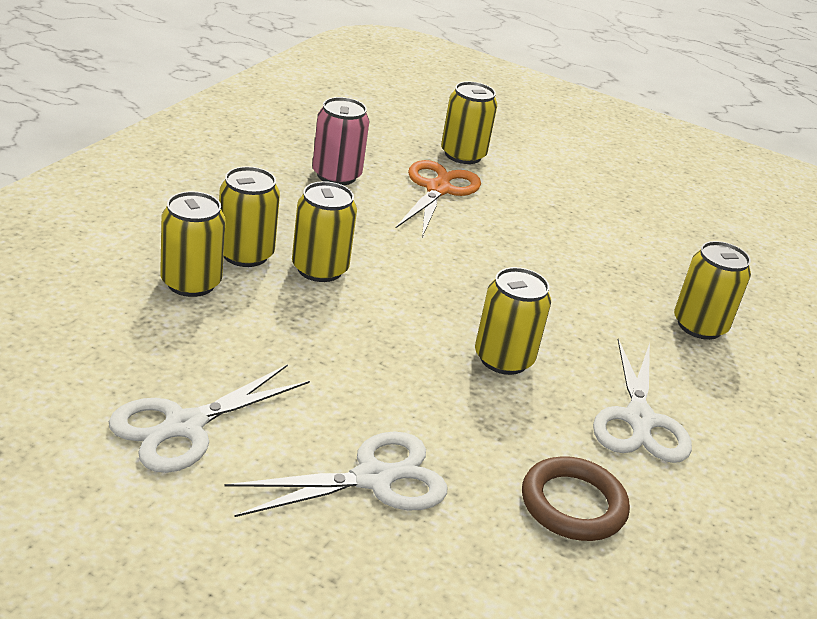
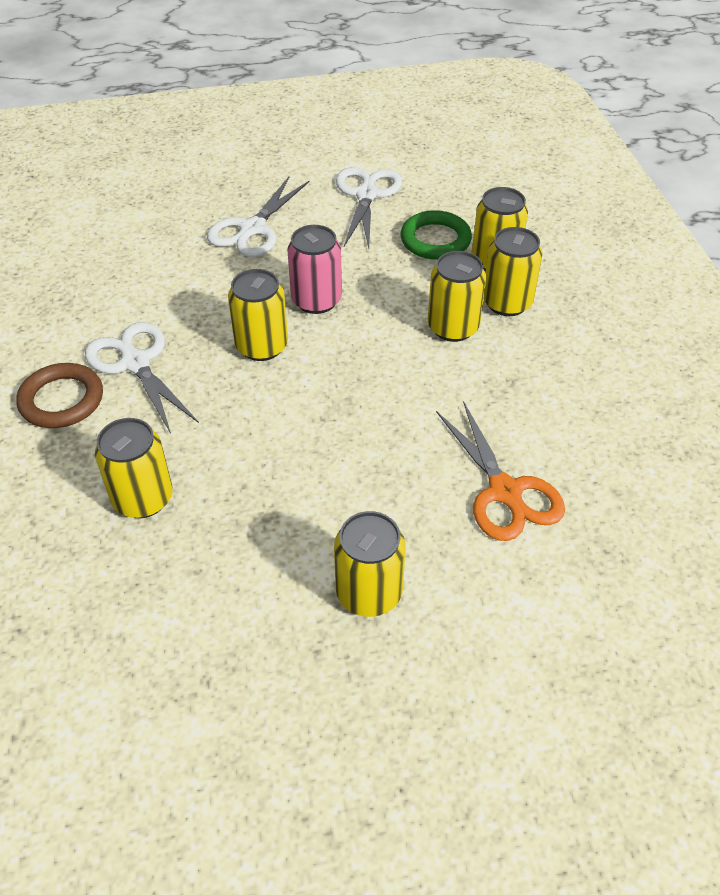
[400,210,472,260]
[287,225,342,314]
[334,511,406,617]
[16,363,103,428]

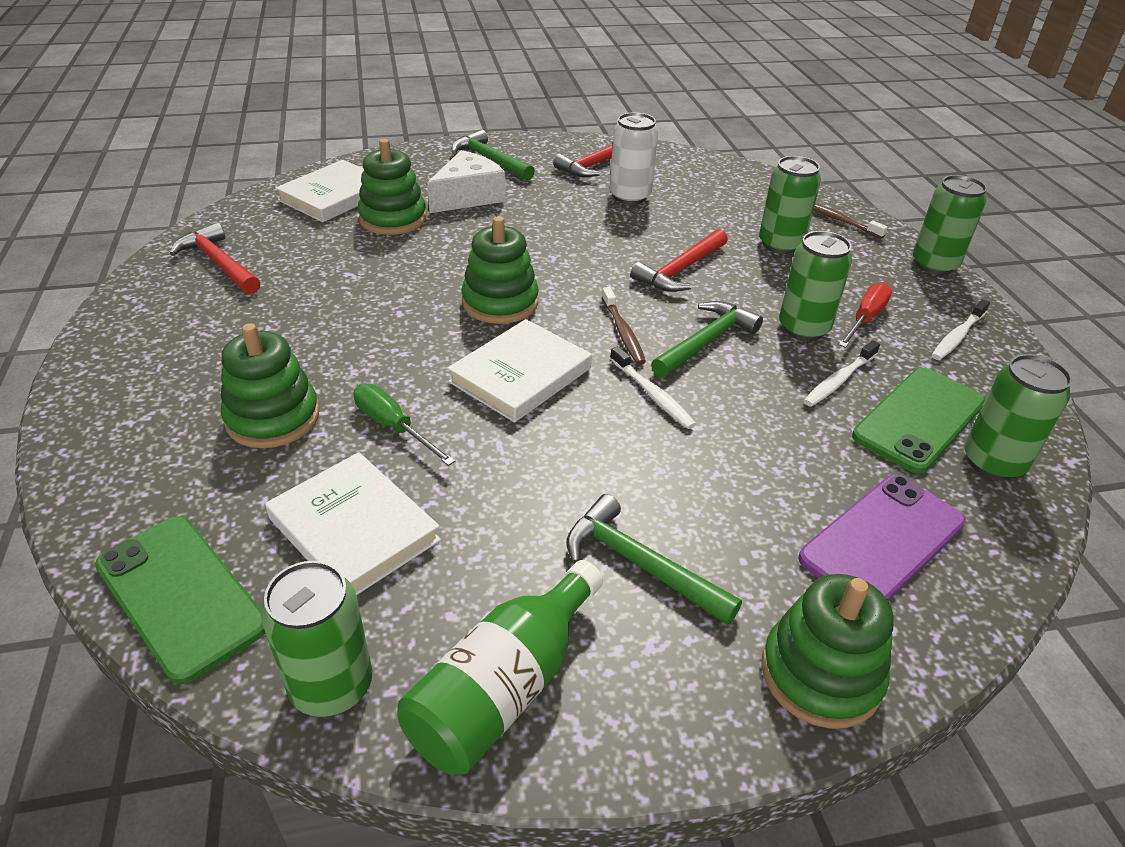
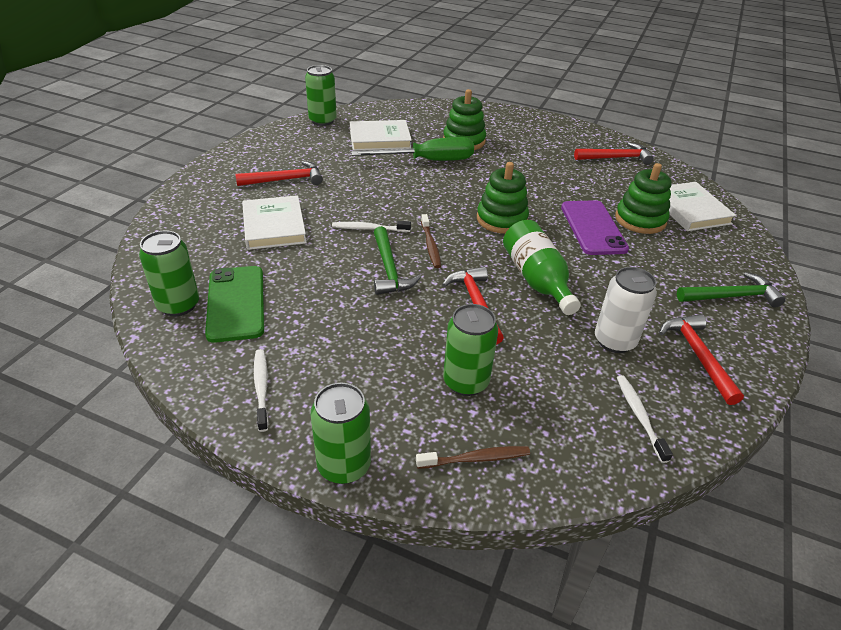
[95,516,265,684] (first image)
[427,150,506,213] (first image)
[761,574,894,729] (first image)
[779,231,852,341] (first image)
[838,282,892,348] (first image)
[503,220,581,315]
[242,195,307,250]
[561,200,629,255]
[617,375,673,463]
[235,161,323,186]
[421,214,441,268]
[351,137,474,161]

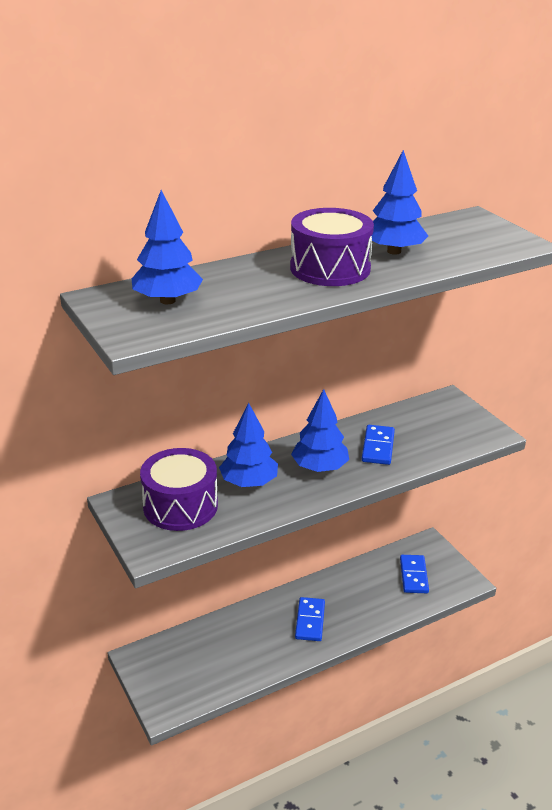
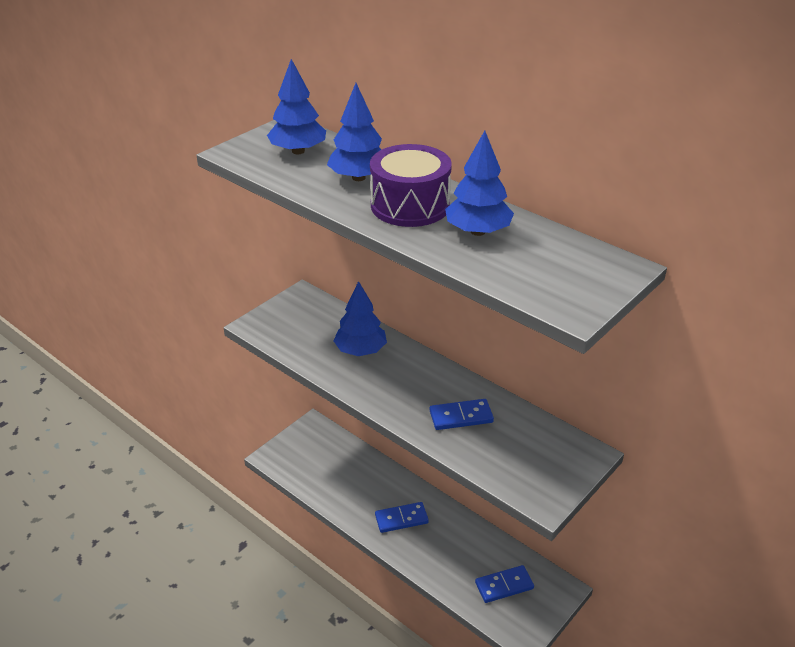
[140,448,218,531] (first image)
[327,83,382,181]

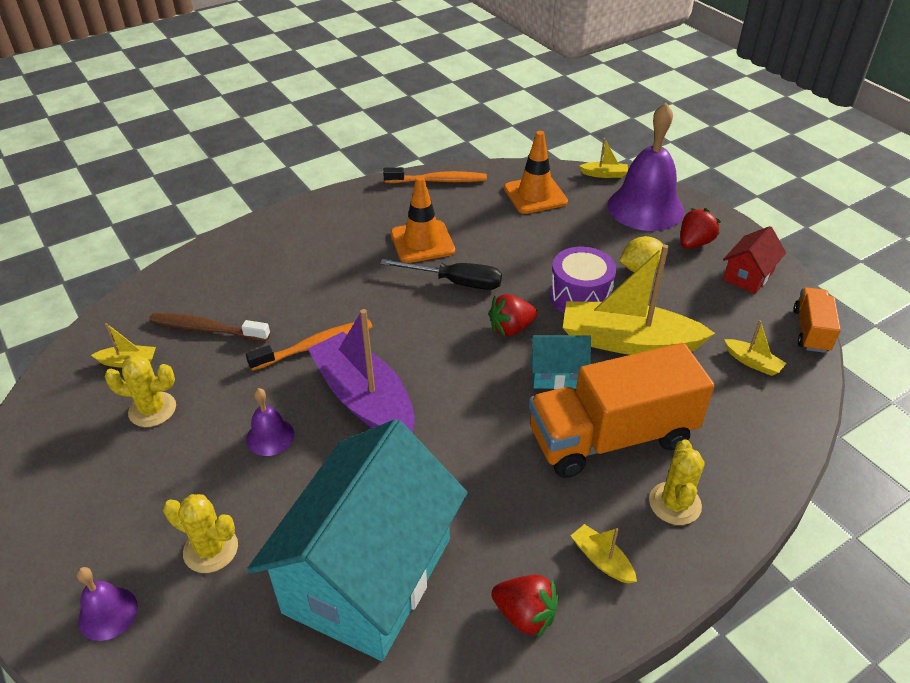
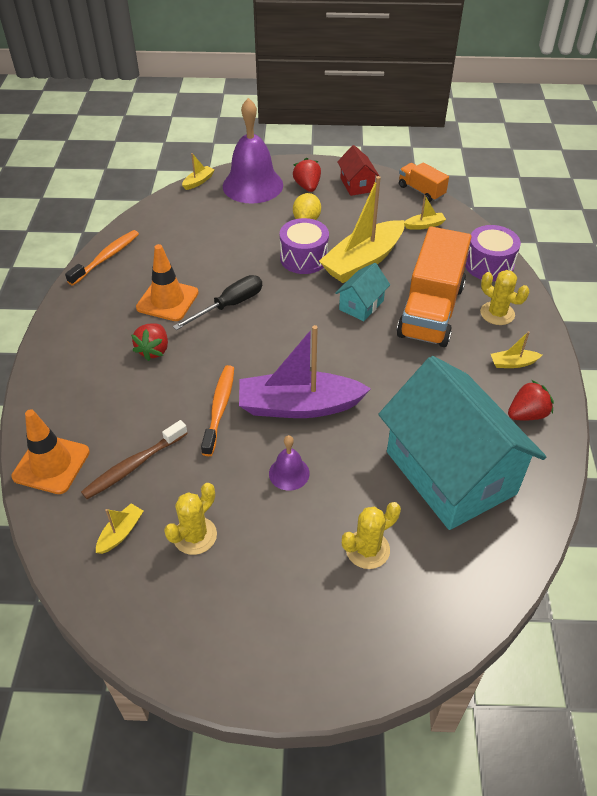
[77,567,138,641] (first image)
[465,225,521,281]
[131,324,168,361]
[11,409,90,494]

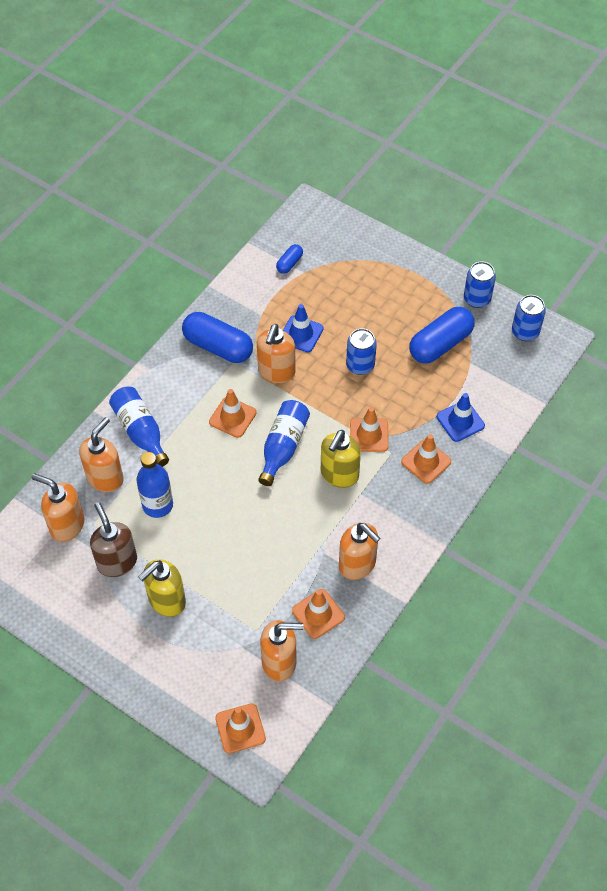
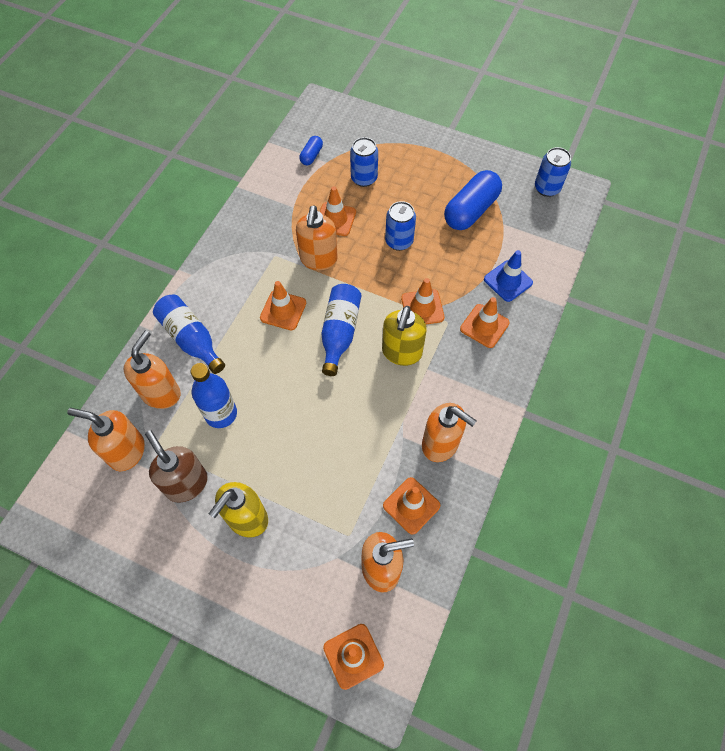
[182,312,253,363] (first image)
[350,137,378,187]
[320,186,356,236]

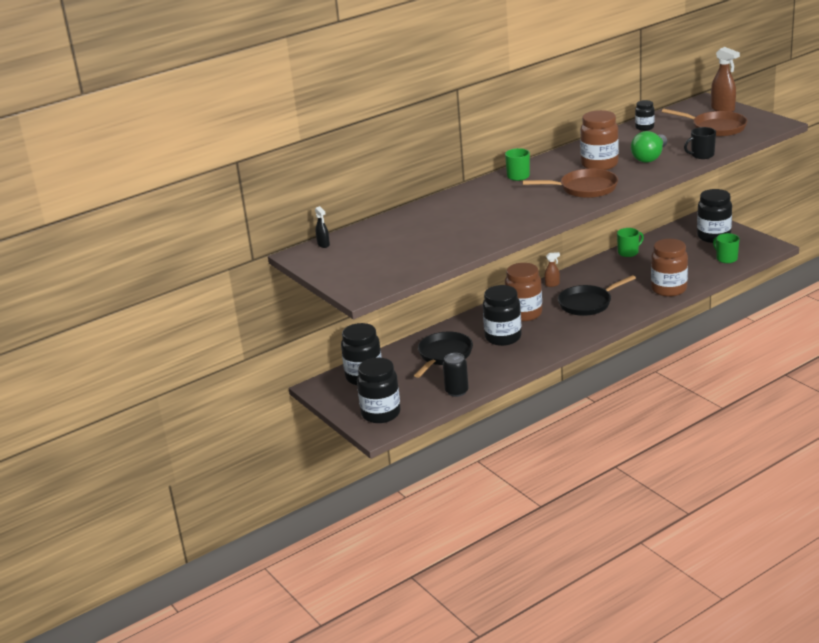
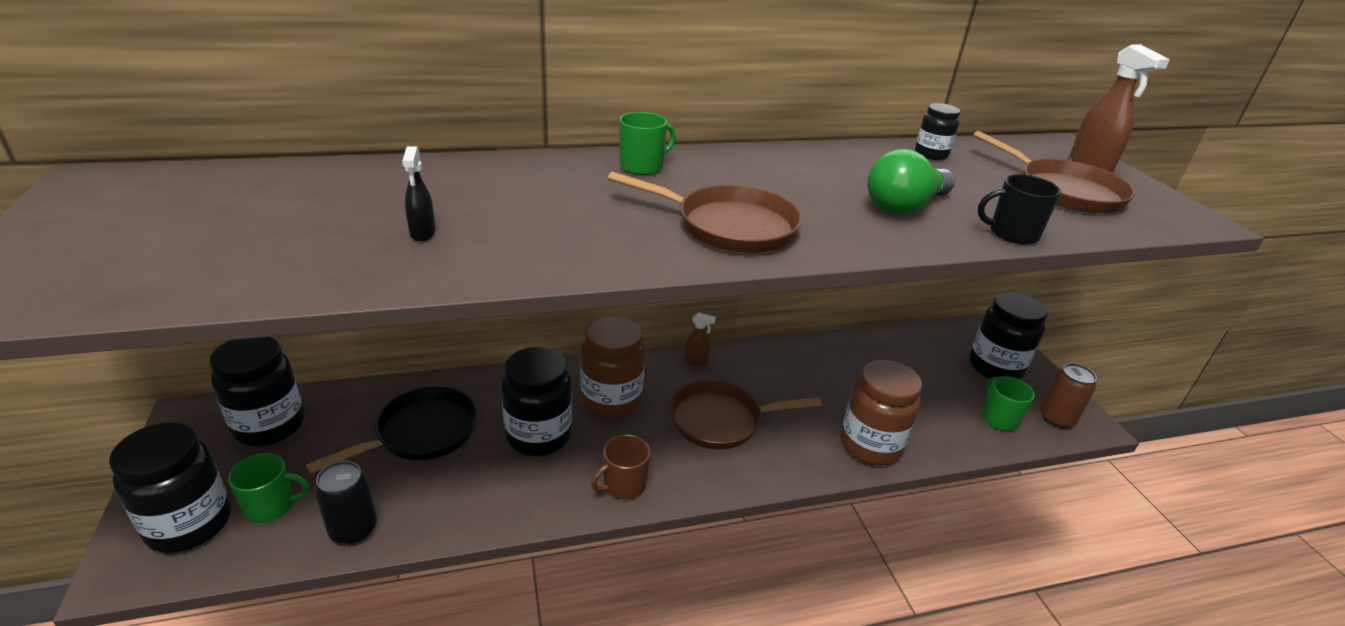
[580,110,619,170] (first image)
[591,435,650,499]
[1040,363,1097,428]
[402,146,435,241]
[228,453,310,523]
[669,380,822,449]

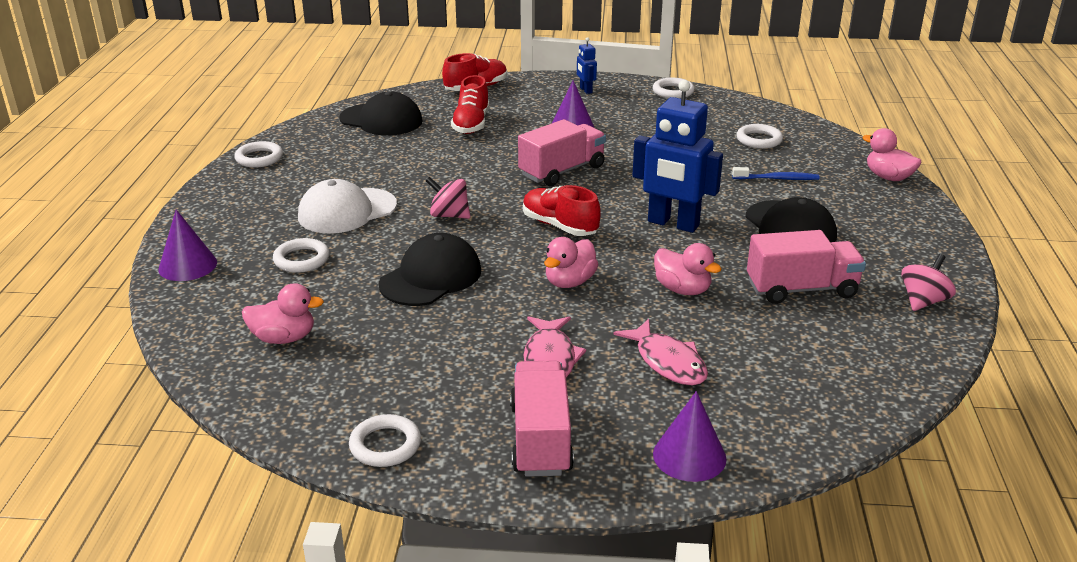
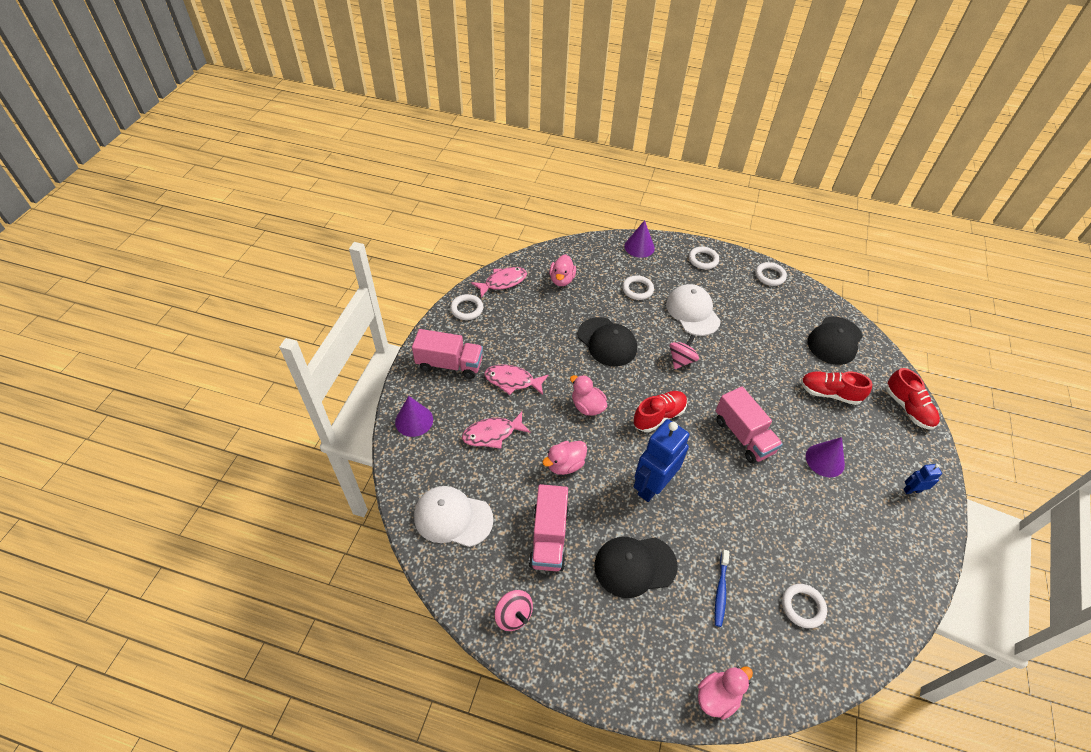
[414,486,493,547]
[471,267,527,298]
[689,247,719,269]

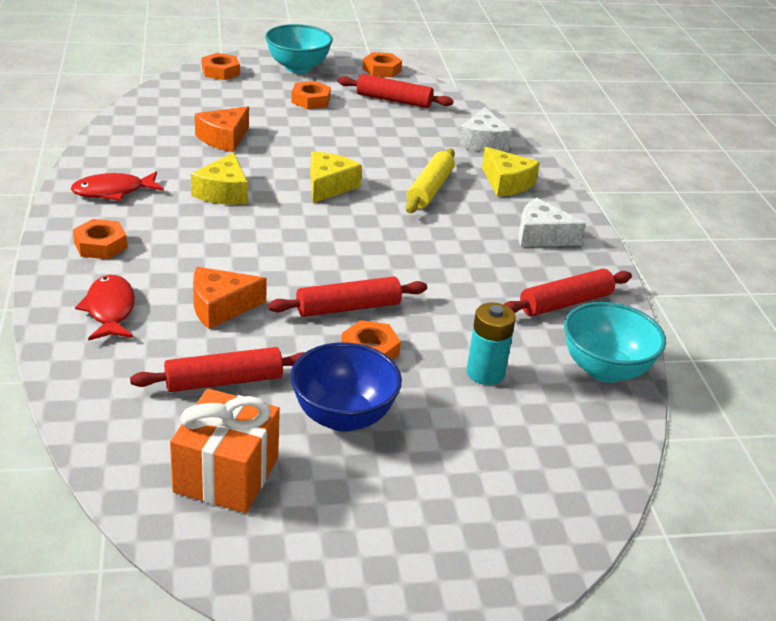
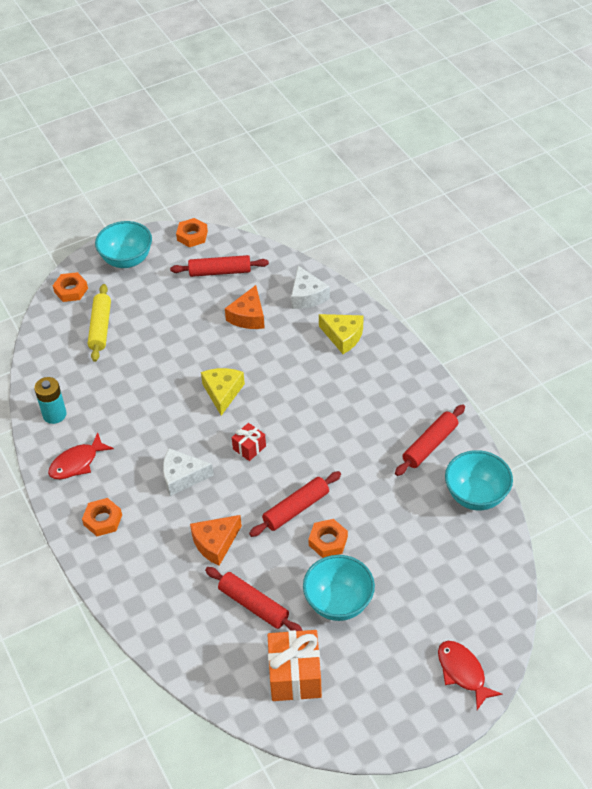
[191,152,248,205] (first image)
[291,81,331,109] (first image)
[232,423,266,461]
[438,641,502,710]
[225,285,265,329]
[88,284,111,362]
[34,377,66,424]
[163,448,214,496]
[303,555,375,621]
[205,567,303,631]

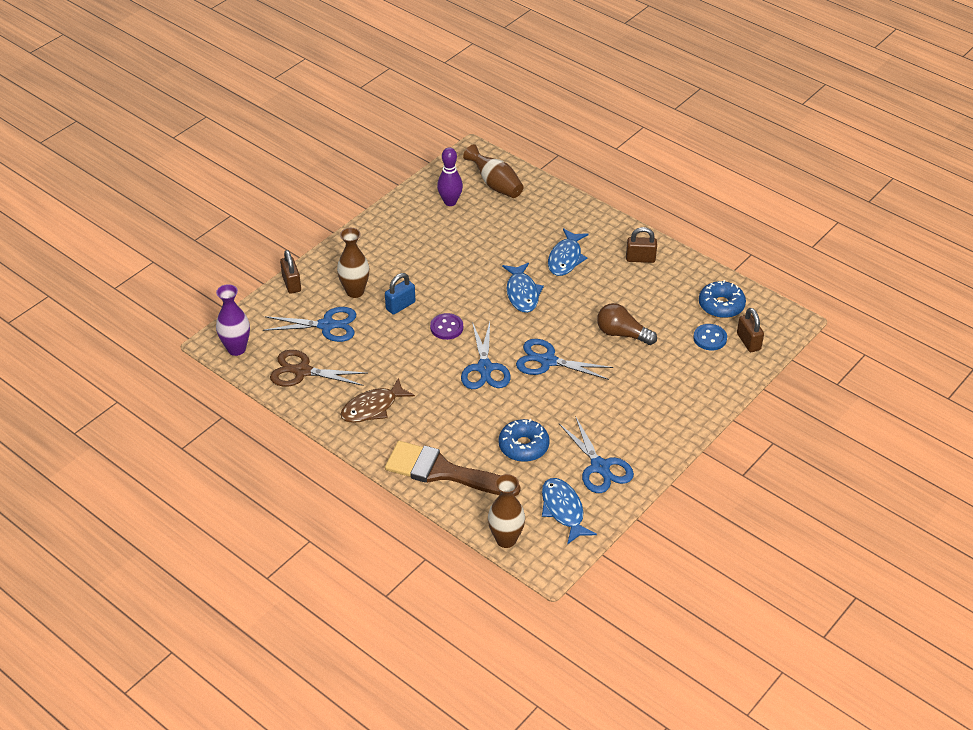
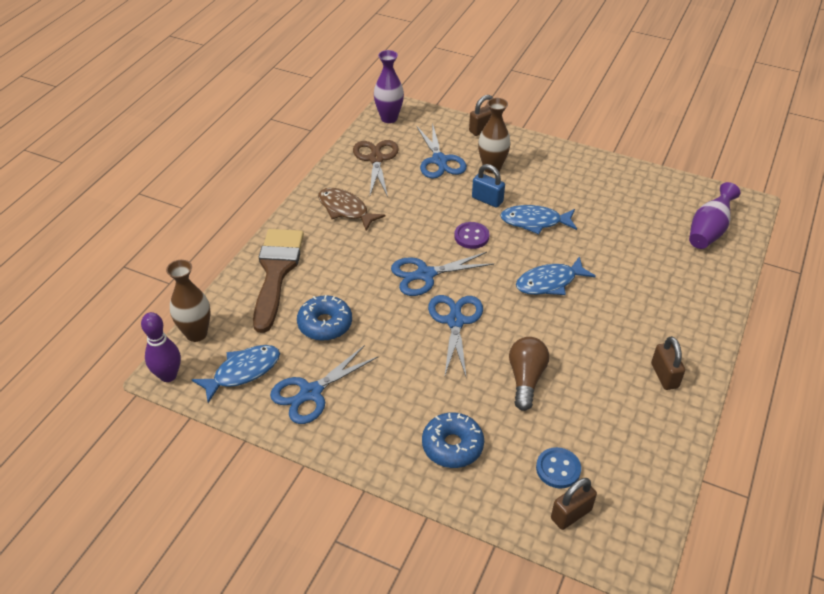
[141,312,181,382]
[500,205,577,234]
[422,412,484,468]
[689,182,740,249]

